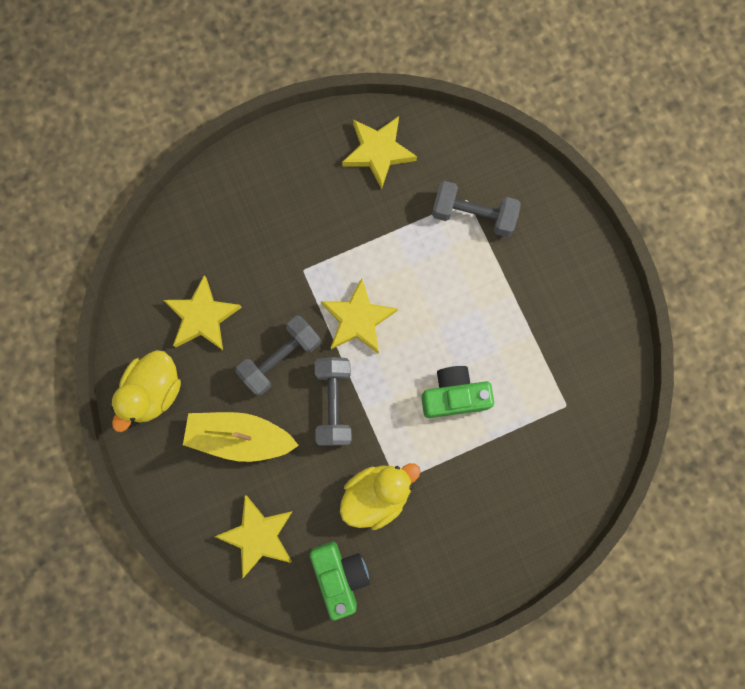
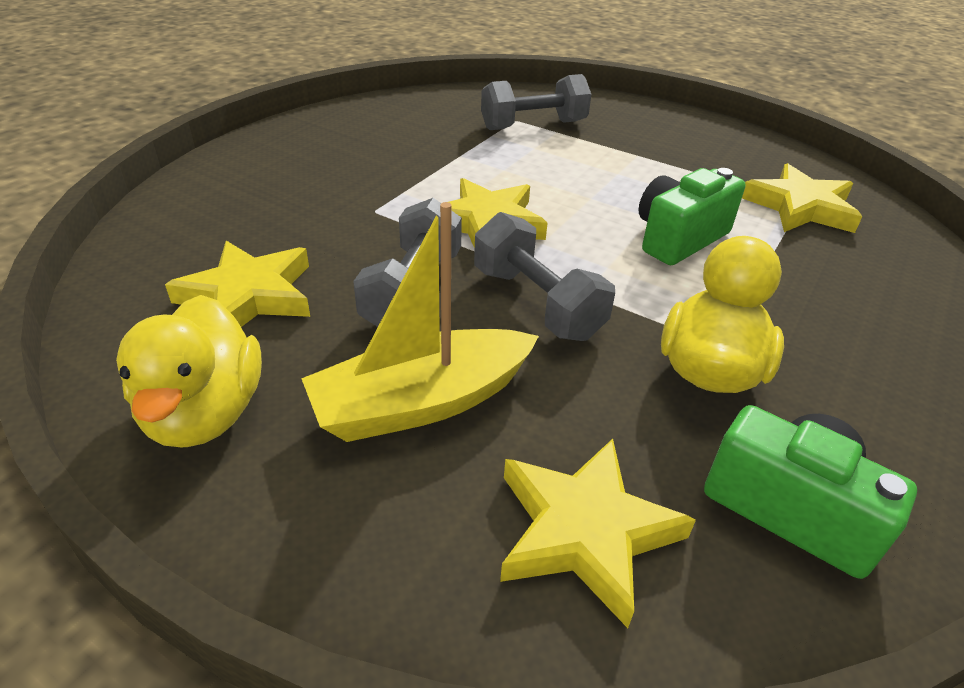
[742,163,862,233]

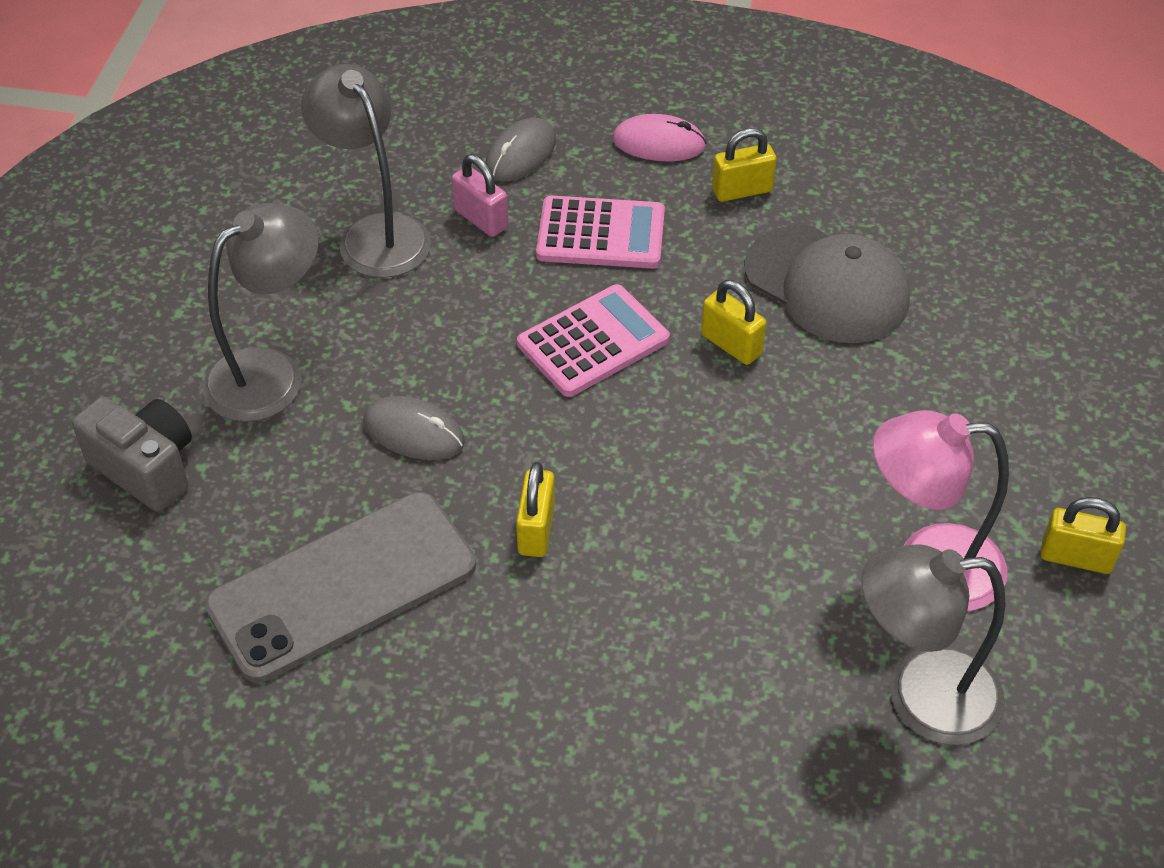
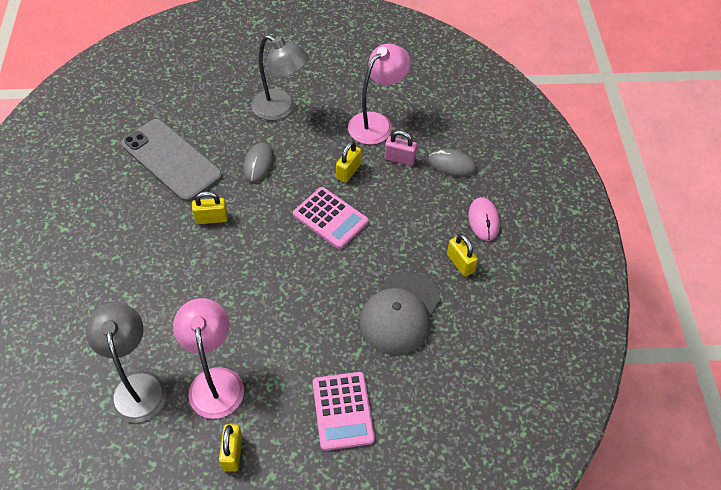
[72,396,192,512] (first image)
[313,372,375,451]
[336,141,361,183]
[348,44,410,145]
[385,130,417,166]

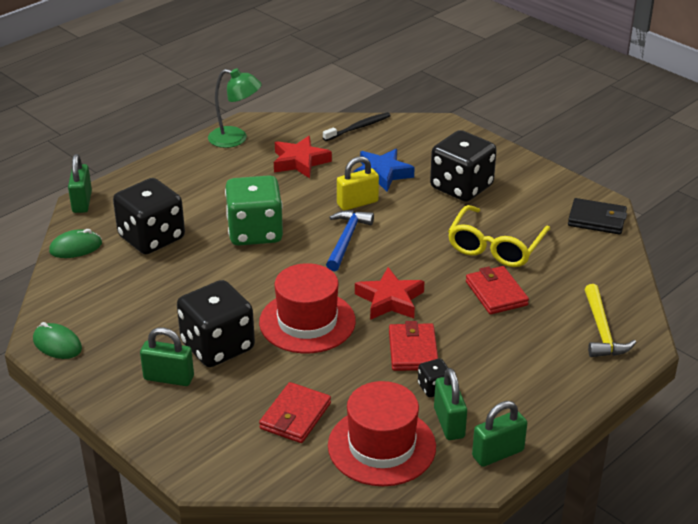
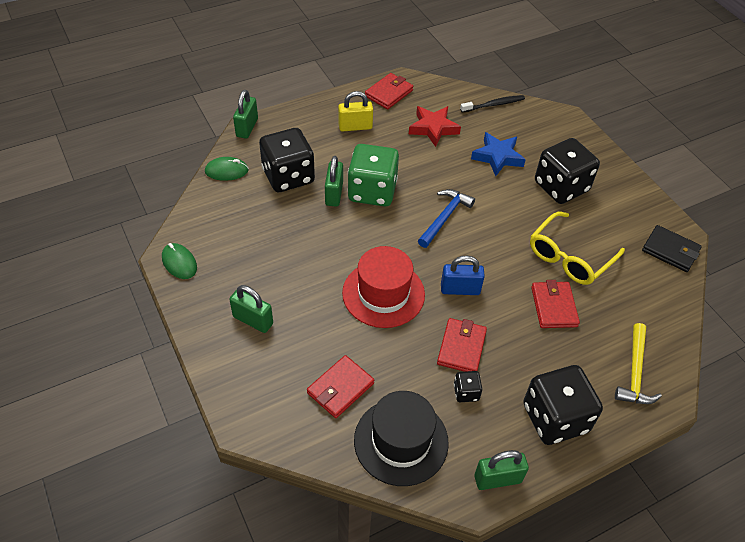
[523,365,603,445]
[338,91,373,132]
[325,156,343,207]
[365,73,413,109]
[441,256,485,295]
[354,391,449,486]

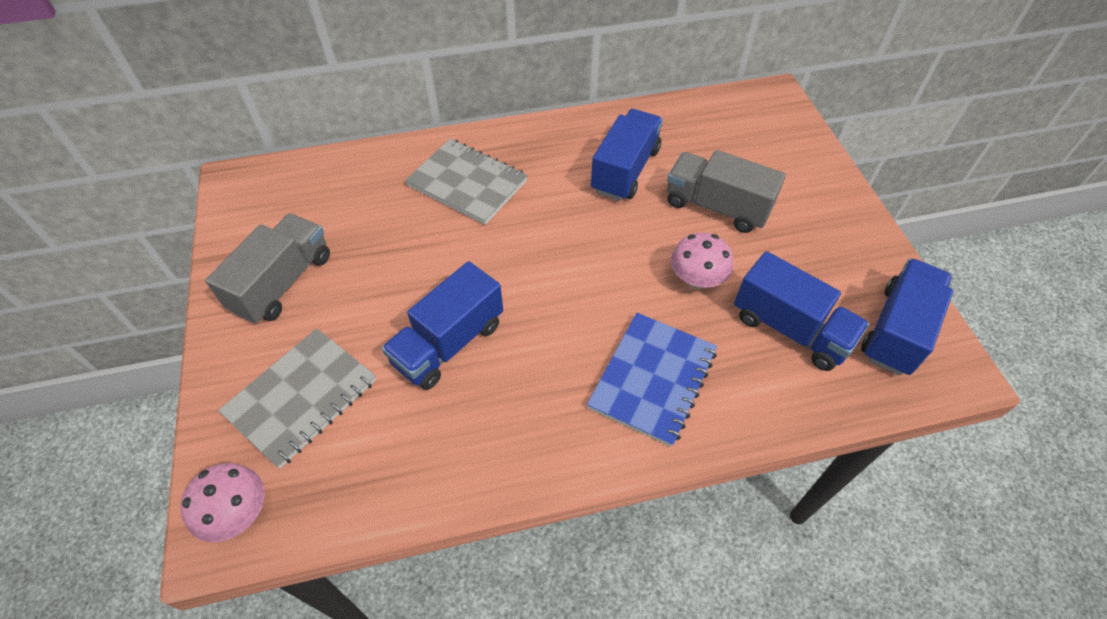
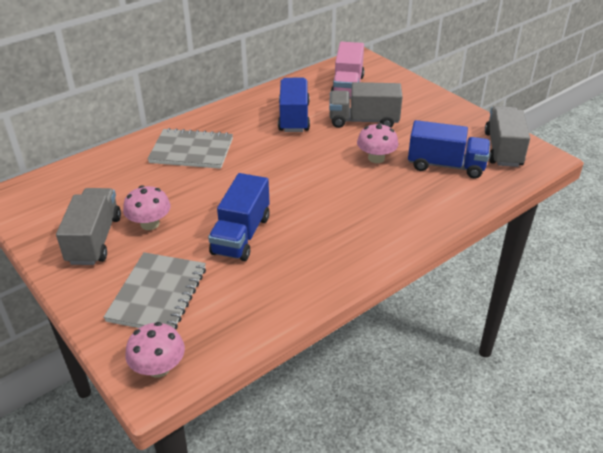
[587,313,717,447] (first image)
[123,186,171,230]
[331,42,364,99]
[485,106,530,167]

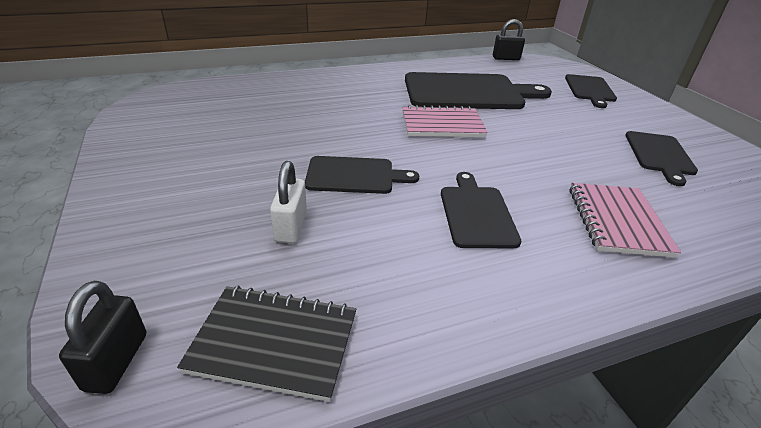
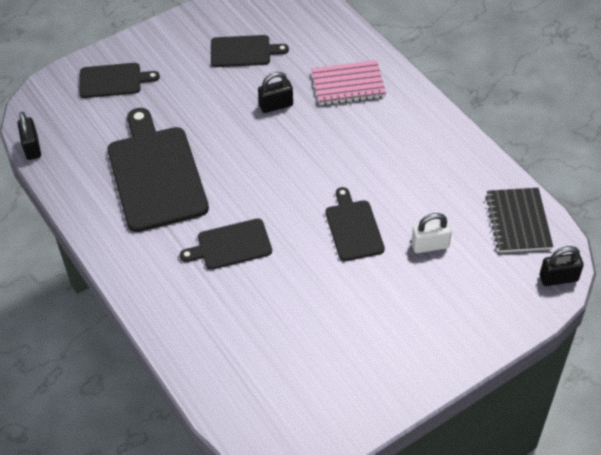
[402,105,488,137] (first image)
[258,72,293,113]
[180,219,272,270]

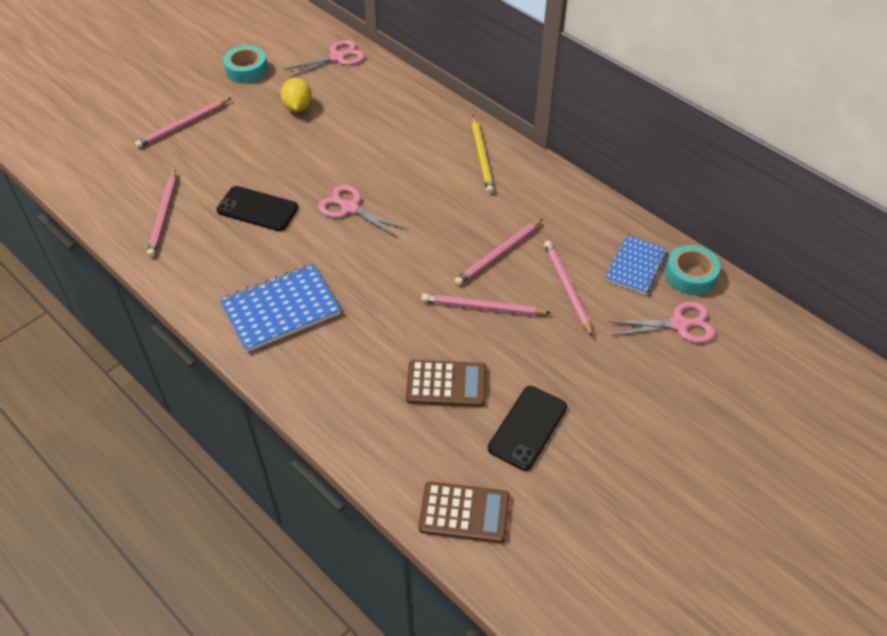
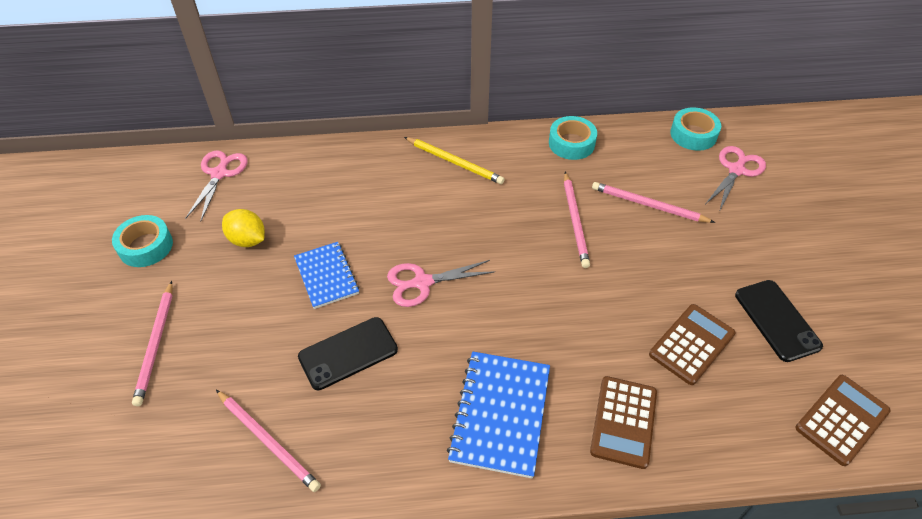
[421,294,551,315] (first image)
[549,116,597,160]
[590,376,657,469]
[294,242,359,309]

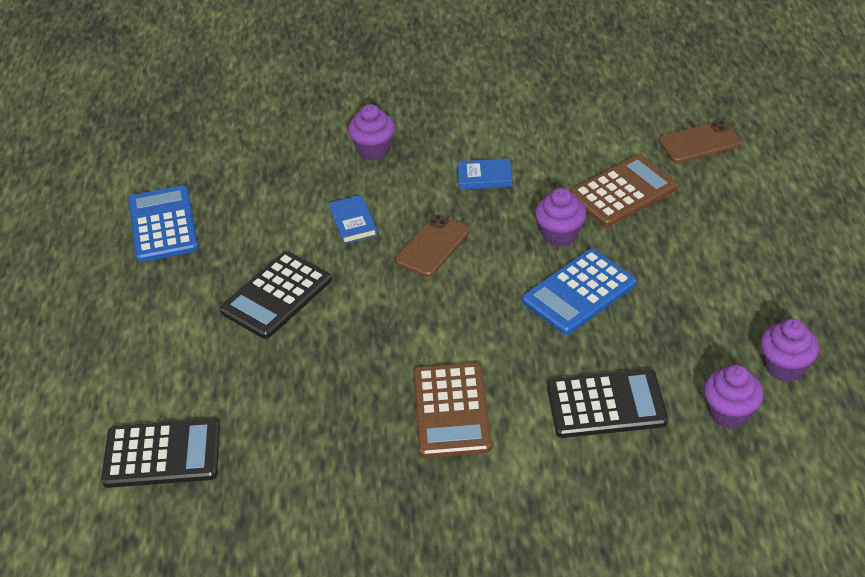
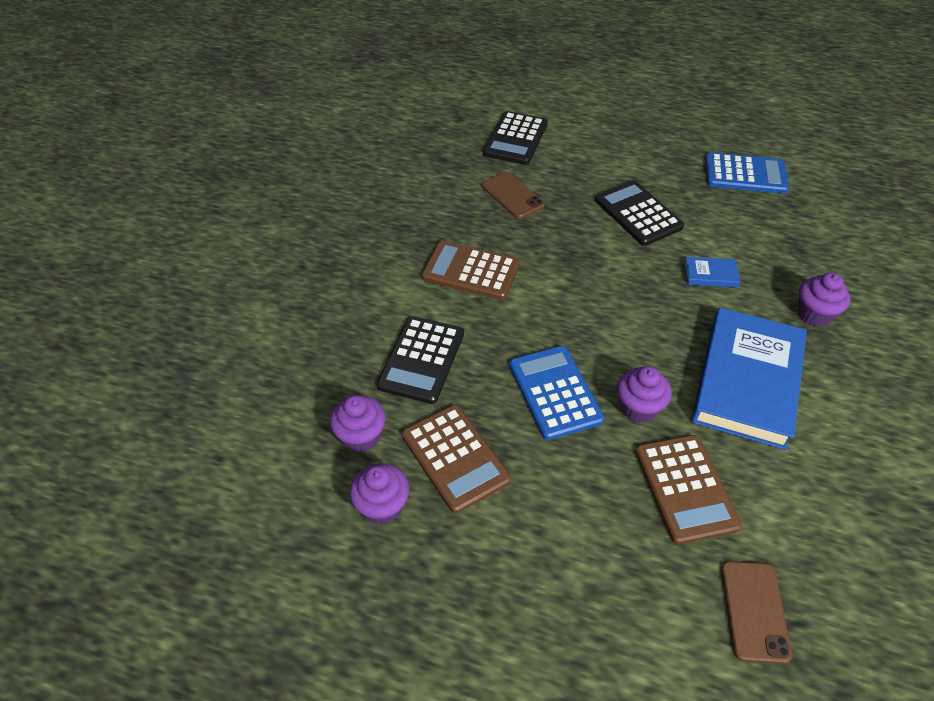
[402,404,511,513]
[482,172,545,219]
[691,308,807,450]

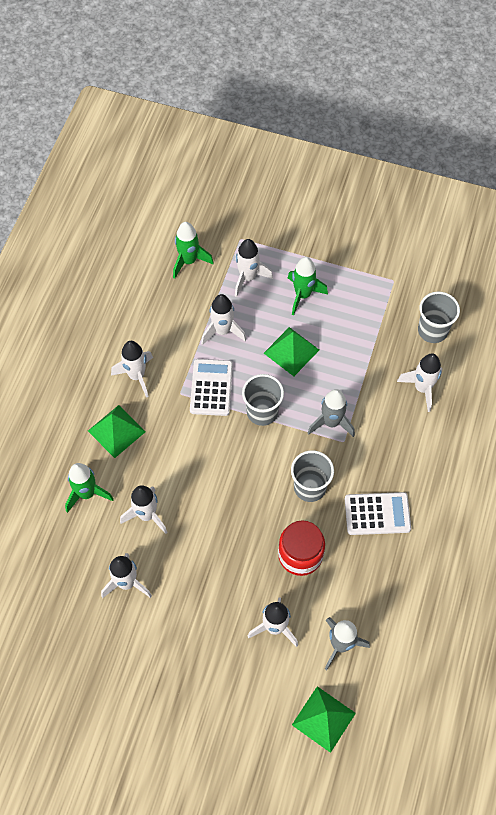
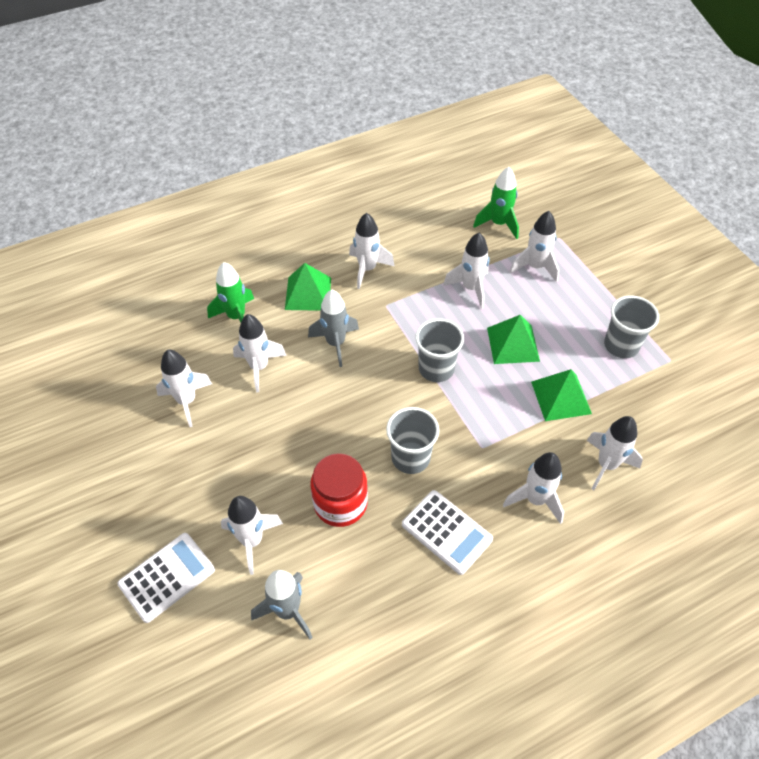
[288,257,328,315] (first image)
[503,452,564,524]
[118,533,215,623]
[531,369,592,421]
[308,290,359,367]
[604,295,659,358]

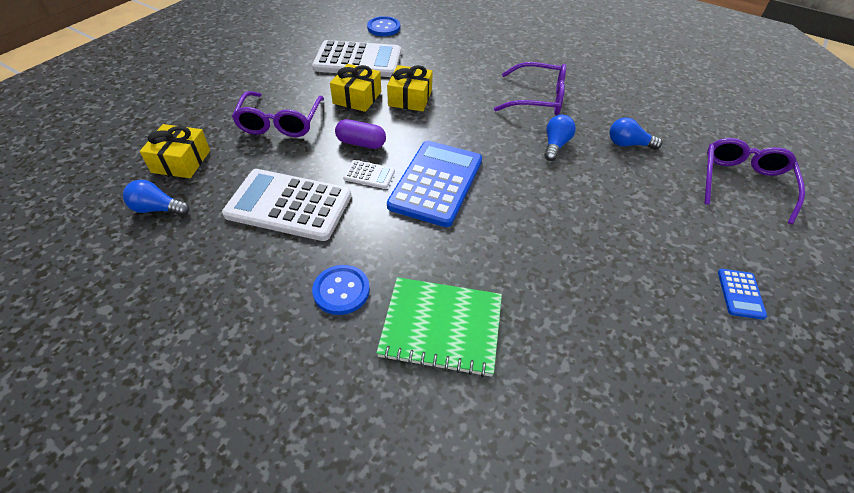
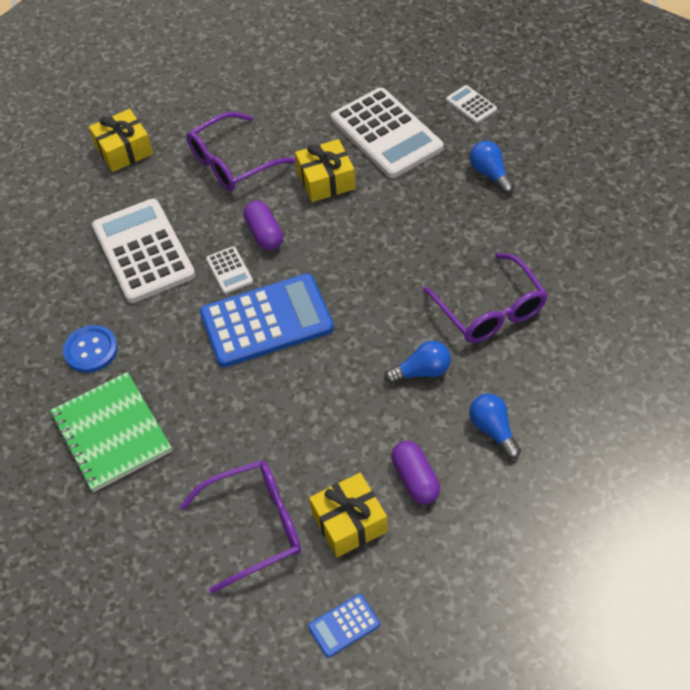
[391,441,440,504]
[470,141,514,193]
[309,473,388,557]
[180,460,301,594]
[446,85,497,123]

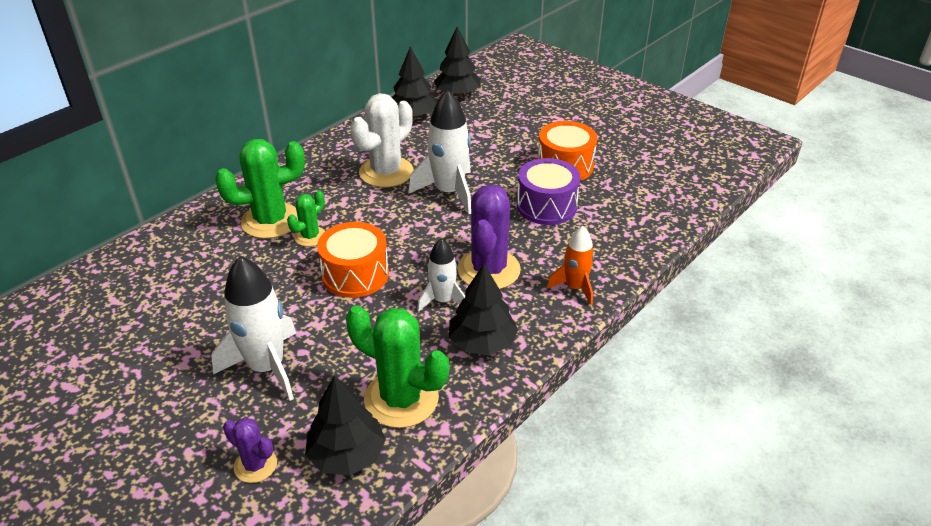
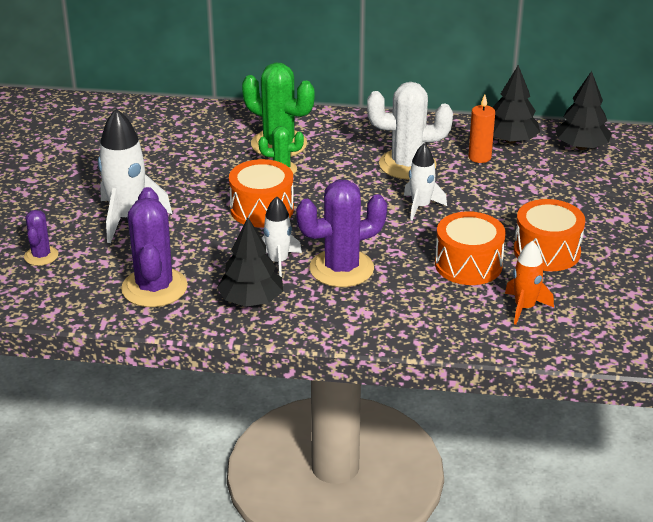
[305,375,386,476] (first image)
[468,95,495,163]
[505,241,554,325]
[121,187,188,307]
[435,211,506,285]
[404,143,447,221]

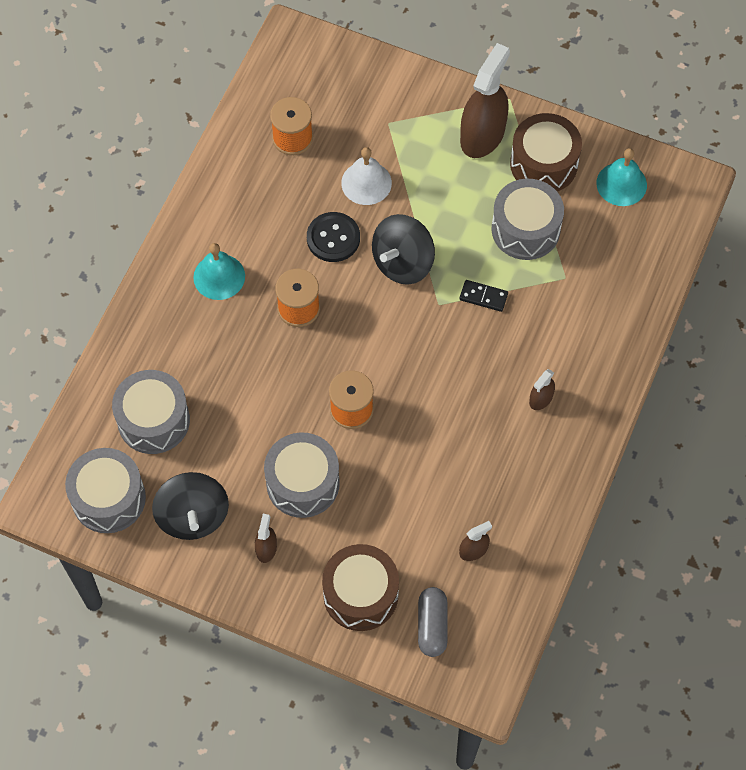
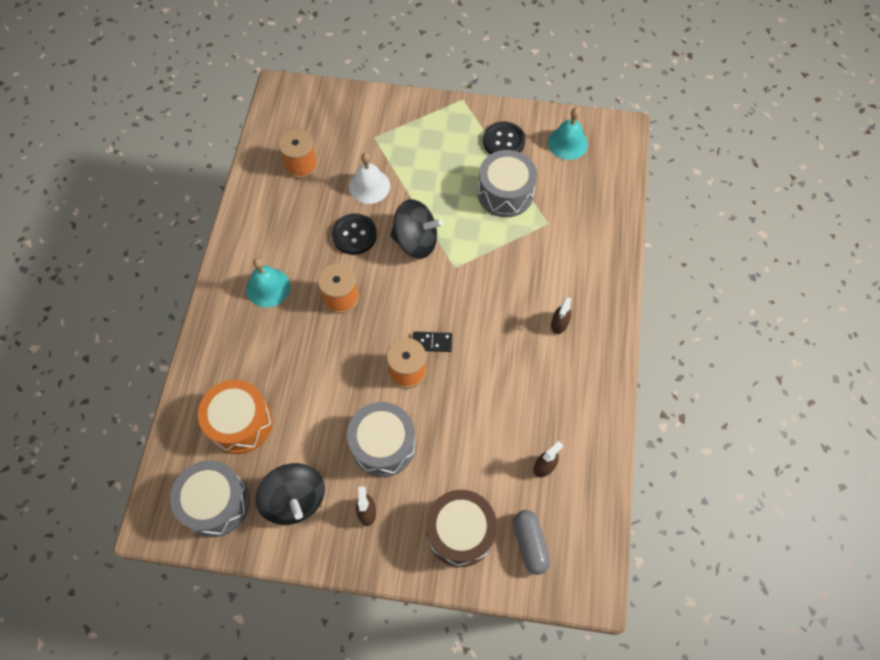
[460,43,510,158] (first image)
[413,331,452,352]
[483,121,525,154]
[198,380,273,454]
[390,199,443,259]

